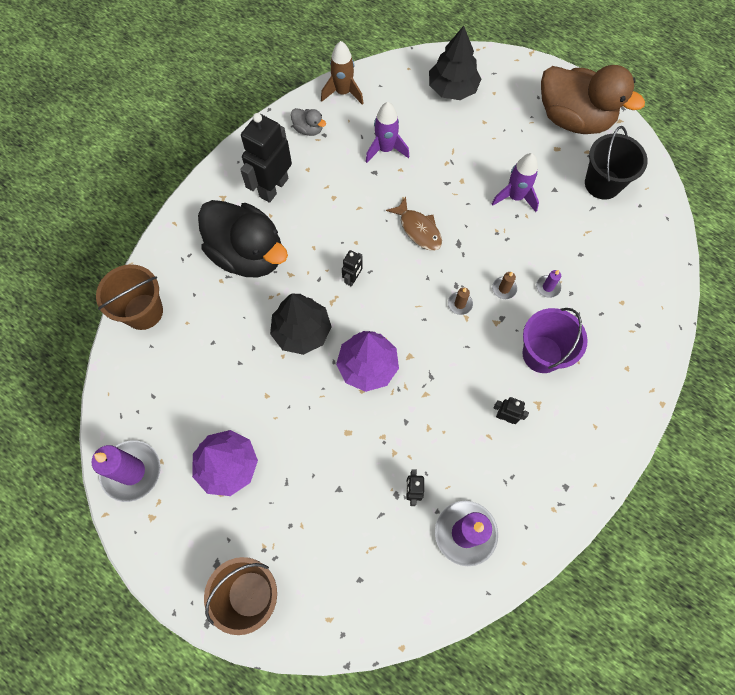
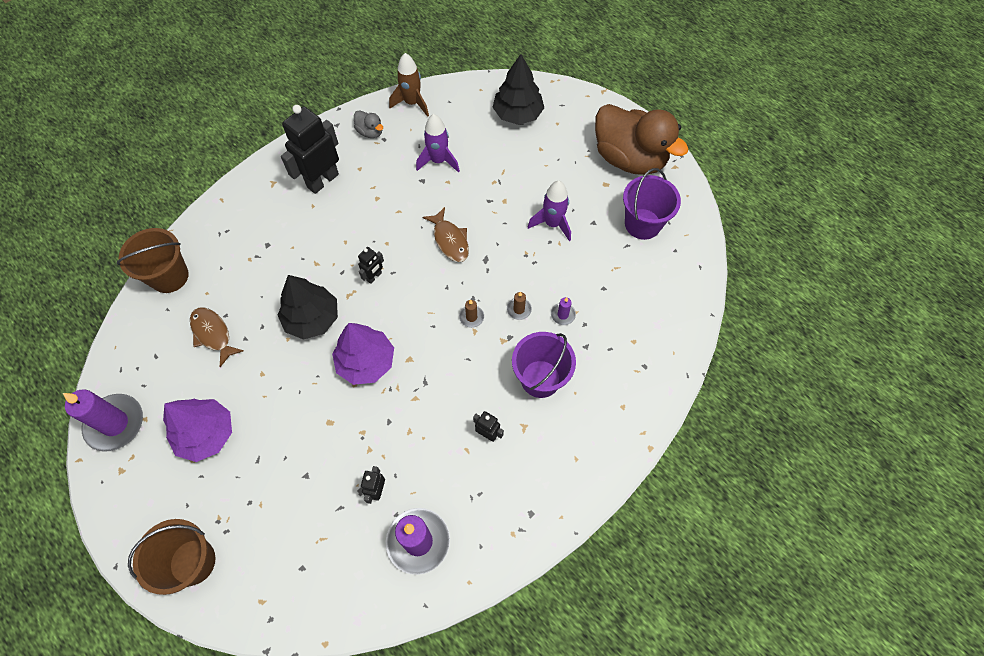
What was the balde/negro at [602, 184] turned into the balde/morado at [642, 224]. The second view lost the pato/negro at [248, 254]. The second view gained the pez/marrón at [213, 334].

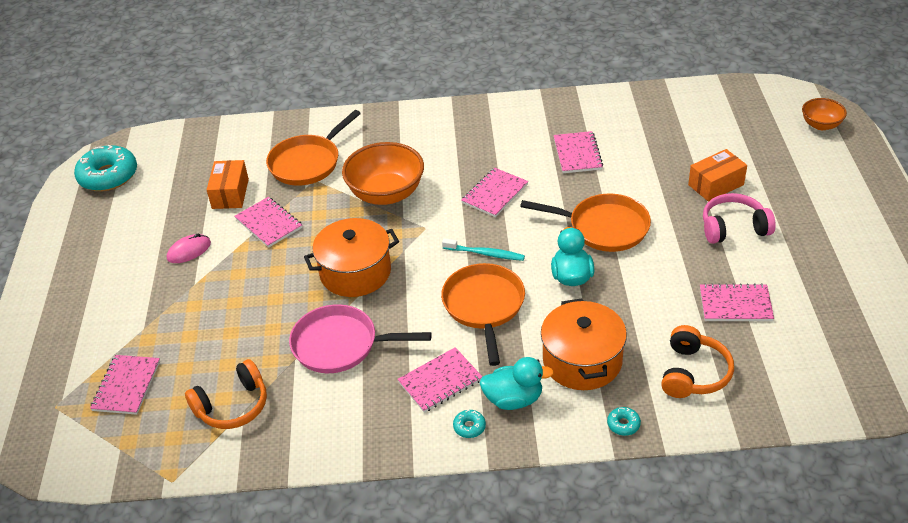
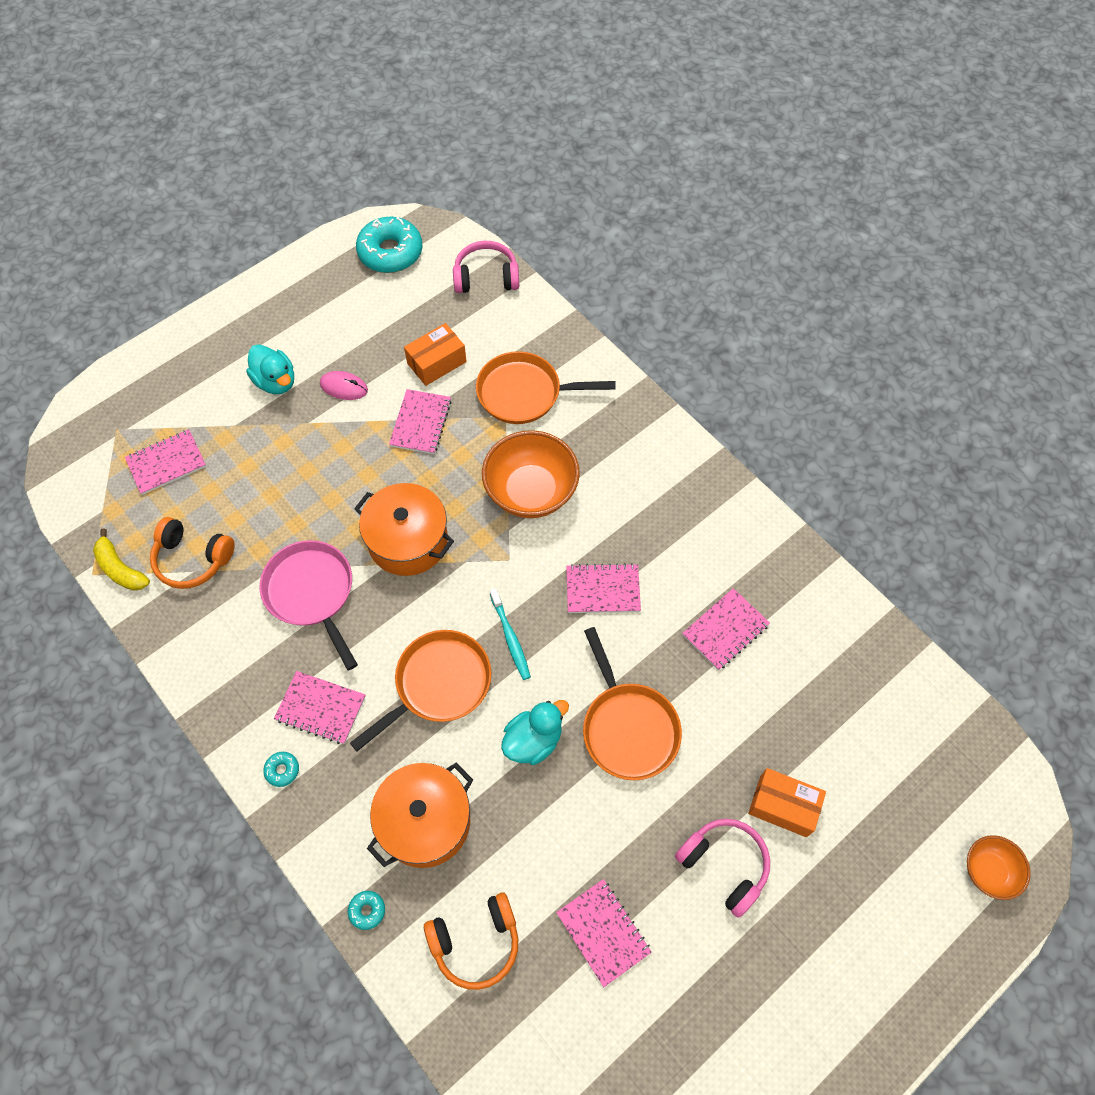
The pato/turquesa ended up elsewhere, having gone from [513, 399] to [276, 381]. The second view gained the auriculares/rosa at [486, 277]. The second view gained the plátano/amarillo at [120, 569].

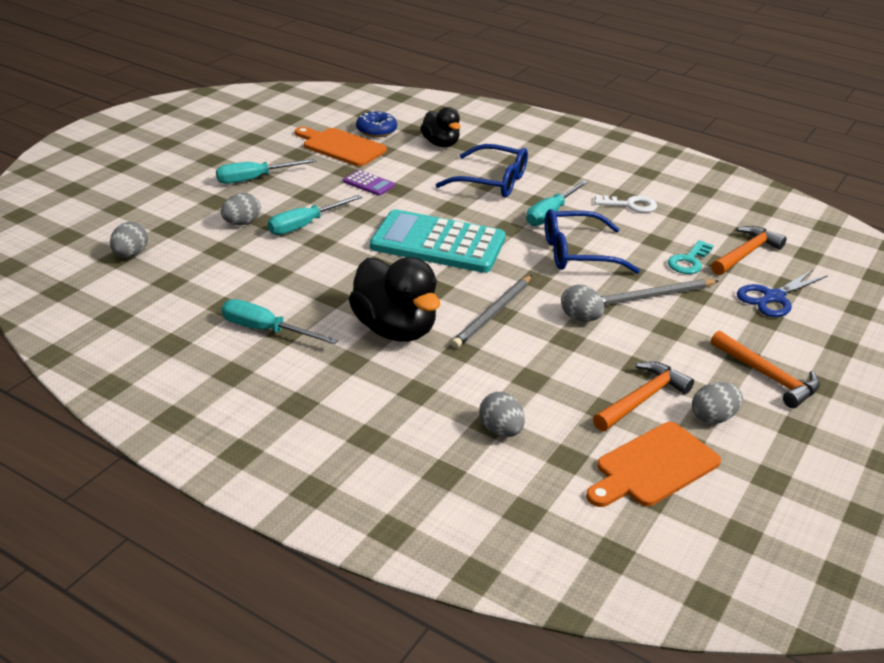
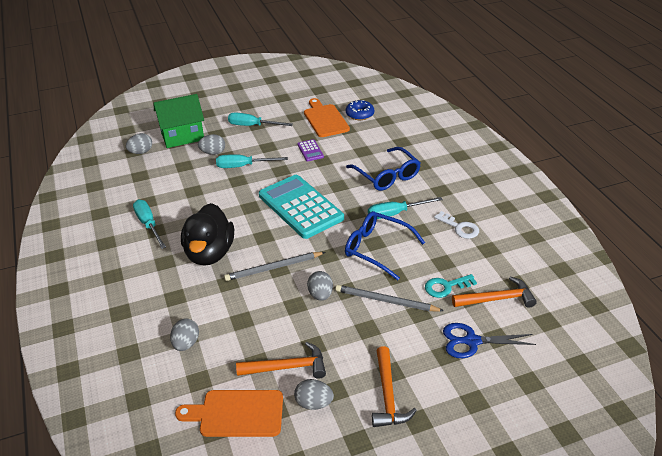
The second view lost the pato/negro at [440, 144]. The second view gained the casa/verde at [182, 136].

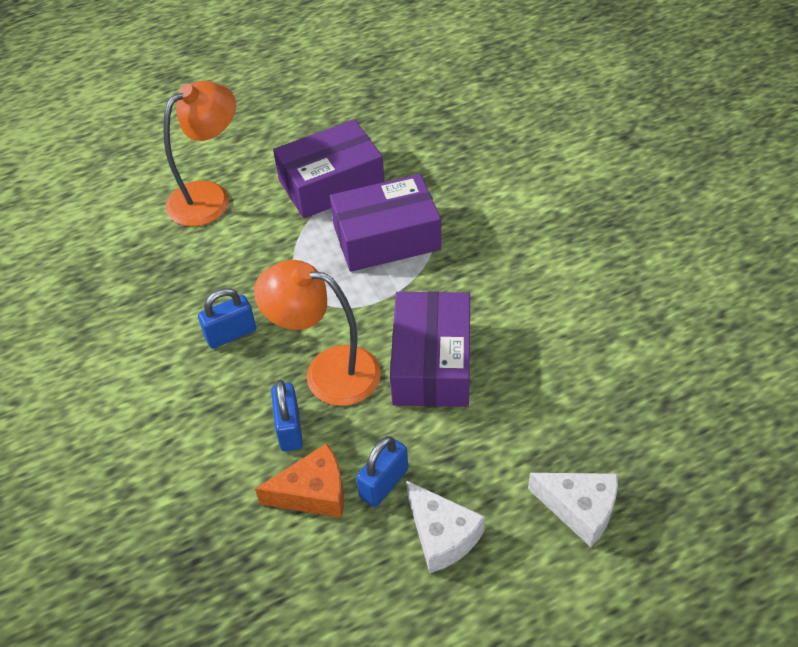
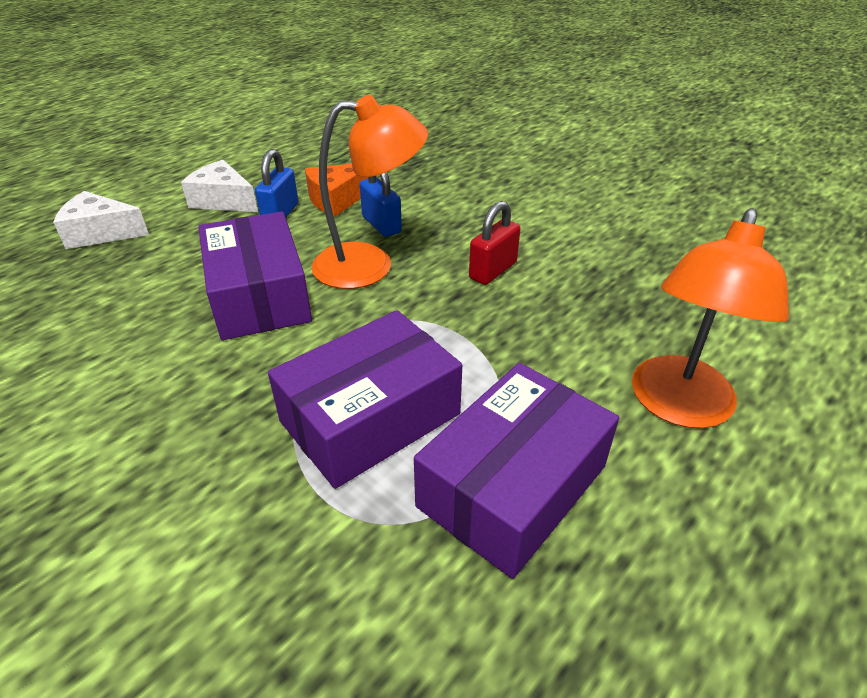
What was the candado/azul at [231, 334] turned into the candado/rojo at [493, 270].

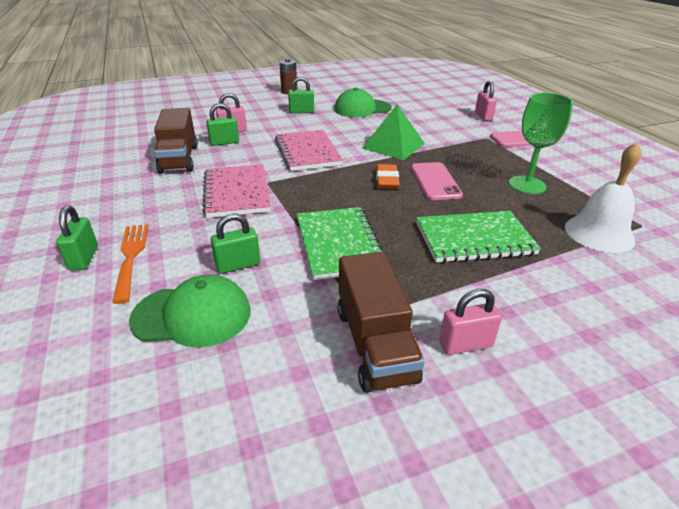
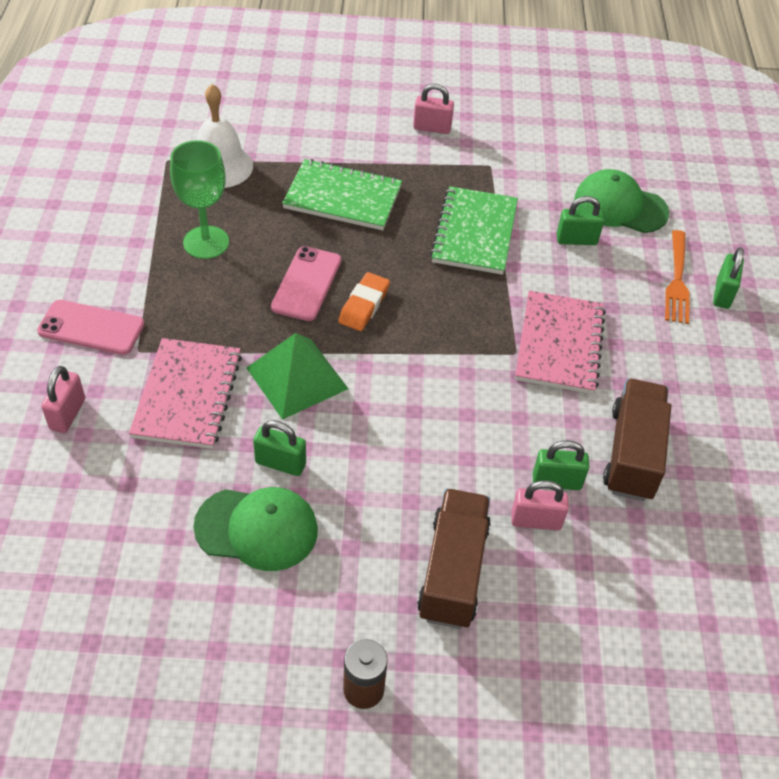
The candado/verde ended up elsewhere, having gone from [301, 112] to [280, 463]. The cuaderno/rosa ended up elsewhere, having gone from [307, 152] to [187, 395]. The camión/marrón ended up elsewhere, having gone from [375, 344] to [453, 571].

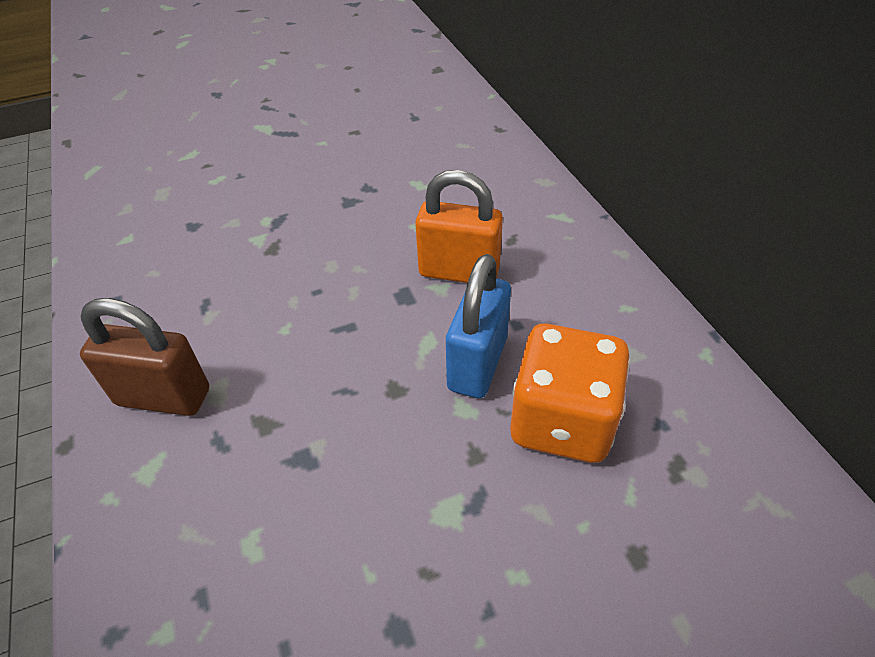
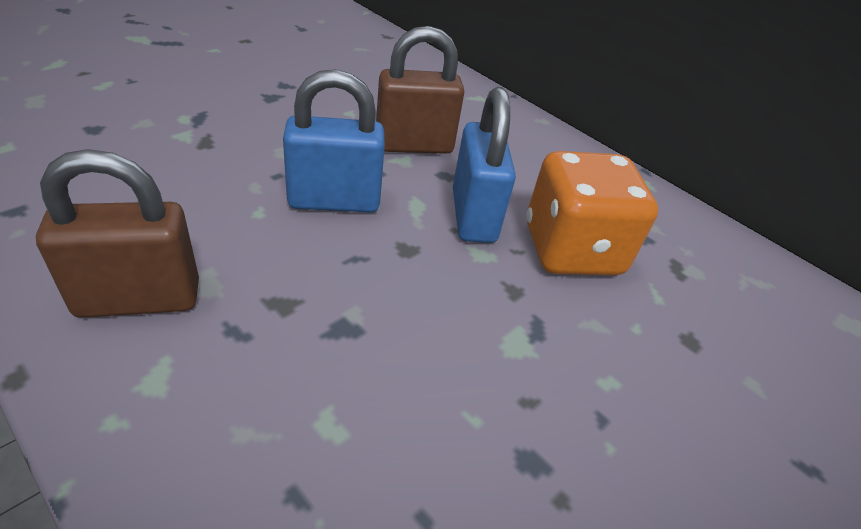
What was the candado/naranja at [459, 271] turned into the candado/marrón at [414, 145]. The second view gained the candado/azul at [334, 201].

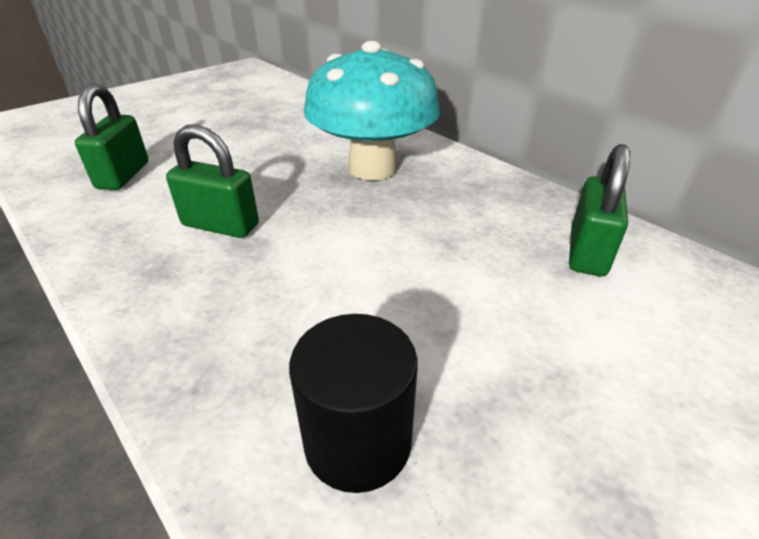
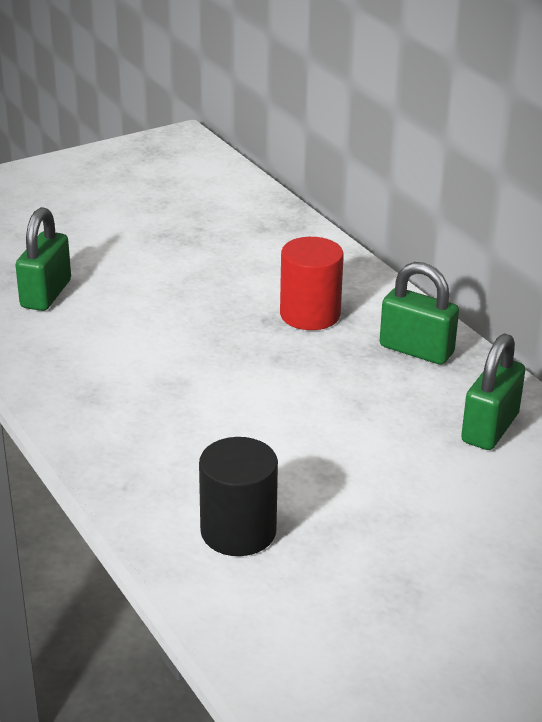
Where the seta/turquesa stood at [372, 168], the cilindro/rojo came to stand at [310, 314]. The candado/verde ended up elsewhere, having gone from [220, 225] to [416, 350].

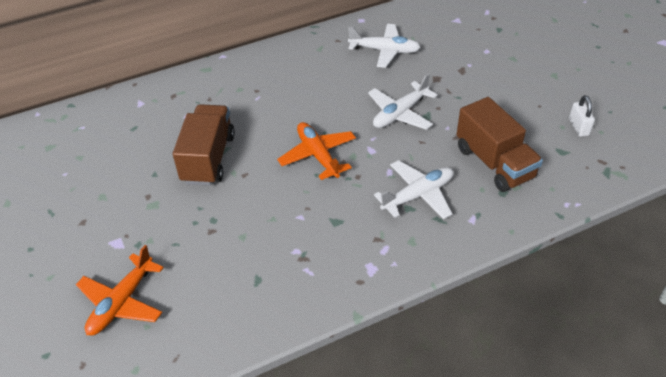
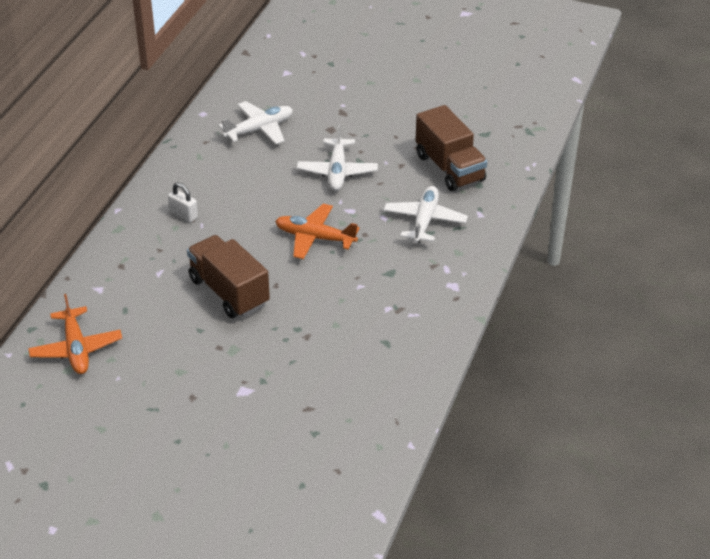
The candado/blanco ended up elsewhere, having gone from [578, 127] to [183, 214]. The camión/marrón at [494, 163] ended up facing another way, 45 degrees clockwise from before. The avión/naranja ended up elsewhere, having gone from [122, 302] to [76, 349].

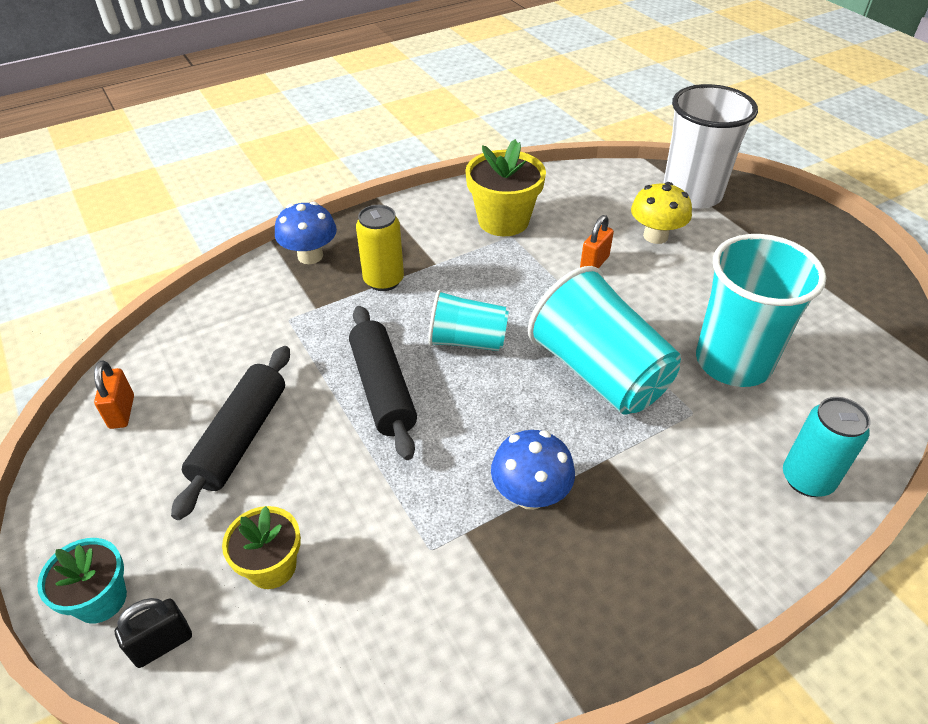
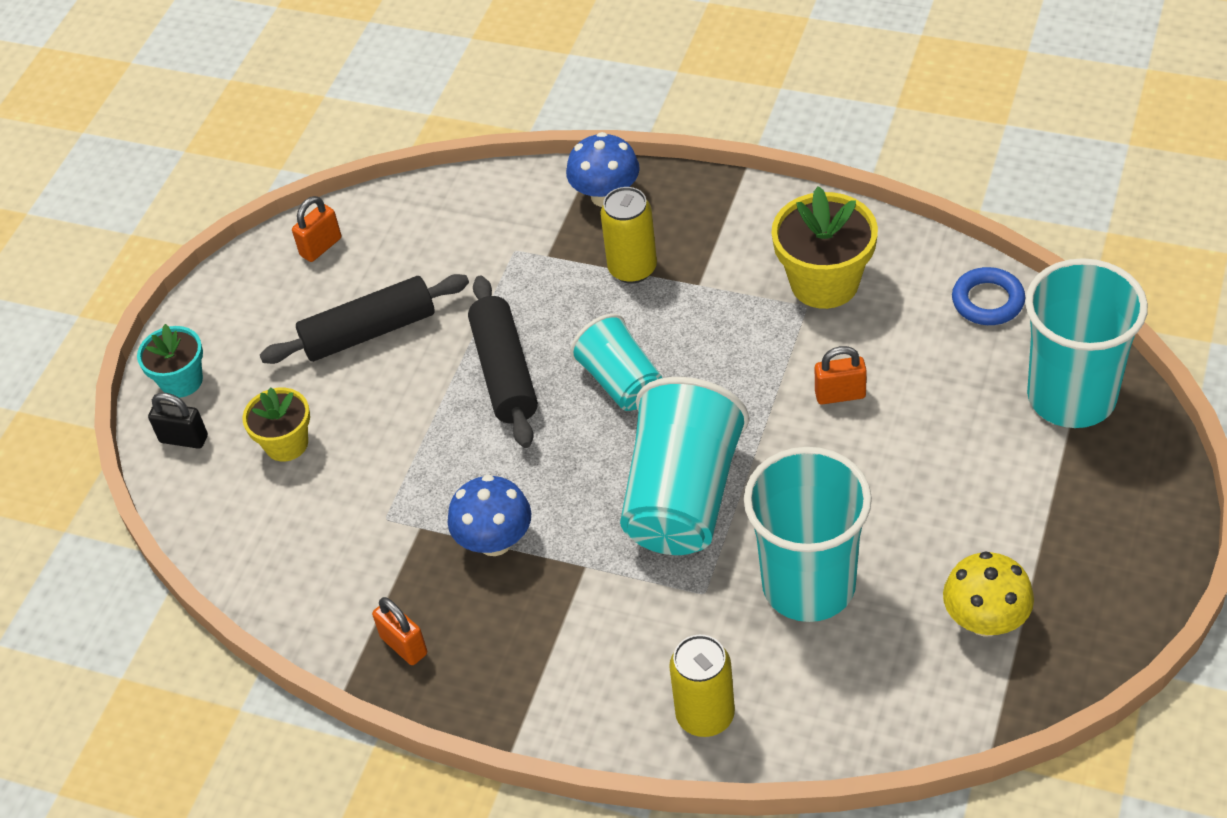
What was the vaso/blanco at [691, 194] turned into the vaso/turquesa at [1071, 396]. The seta/amarillo ended up elsewhere, having gone from [655, 236] to [985, 620]. The rodillo/negro at [383, 389] ended up facing another way, 45 degrees counterclockwise from before. What was the lata/turquesa at [807, 479] turned into the lata/amarillo at [705, 715]. The second view gained the anillo/azul at [988, 301]. The second view gained the candado/naranja at [404, 645].

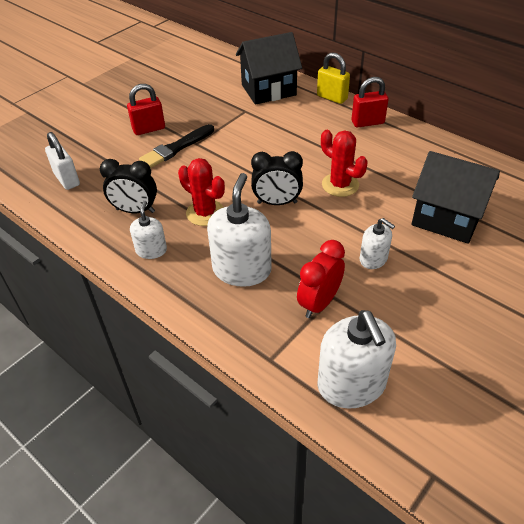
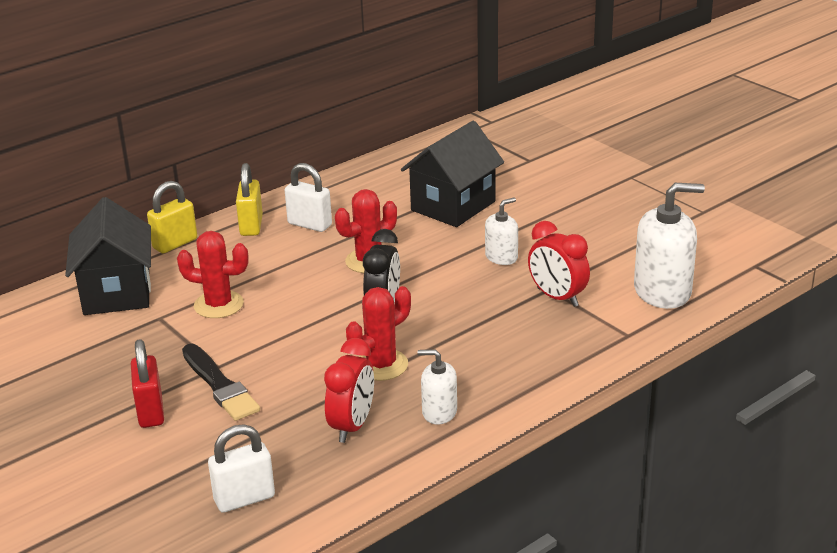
What was the candado/rojo at [367, 122] turned into the candado/amarillo at [251, 226]. What was the despertador/negro at [135, 210] turned into the despertador/rojo at [352, 426]. The second view lost the dispensador de jabón/blanco at [242, 269]. The second view gained the candado/blanco at [309, 224]. The second view gained the cactus/rojo at [218, 305].

